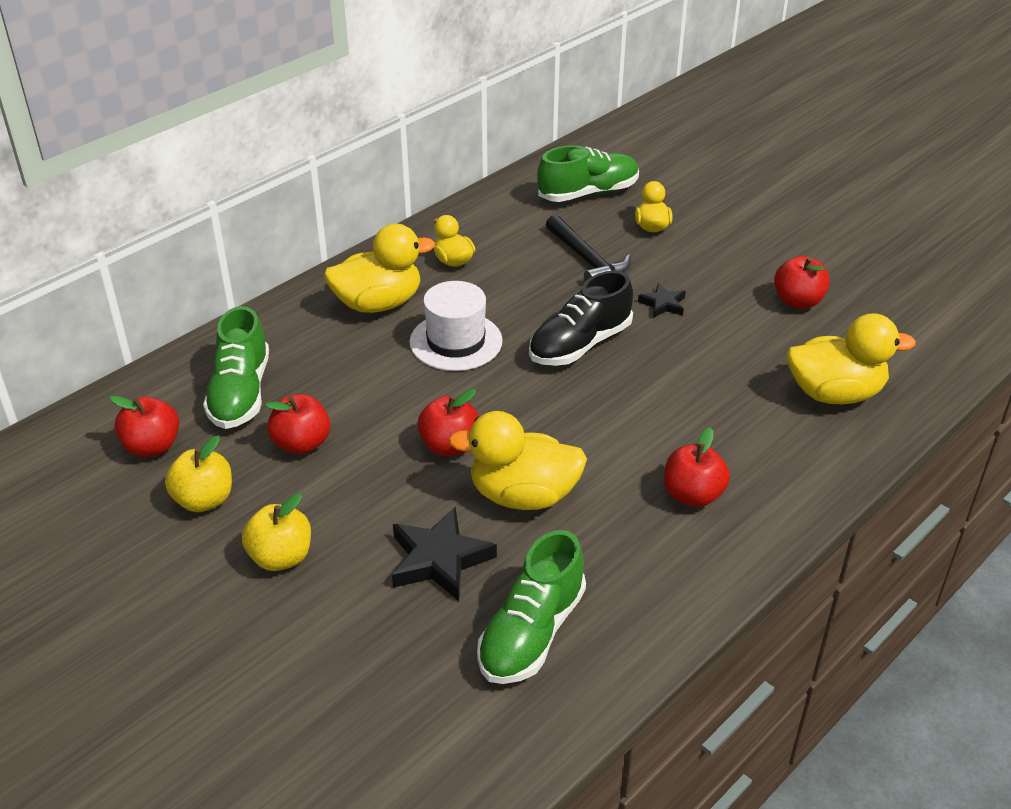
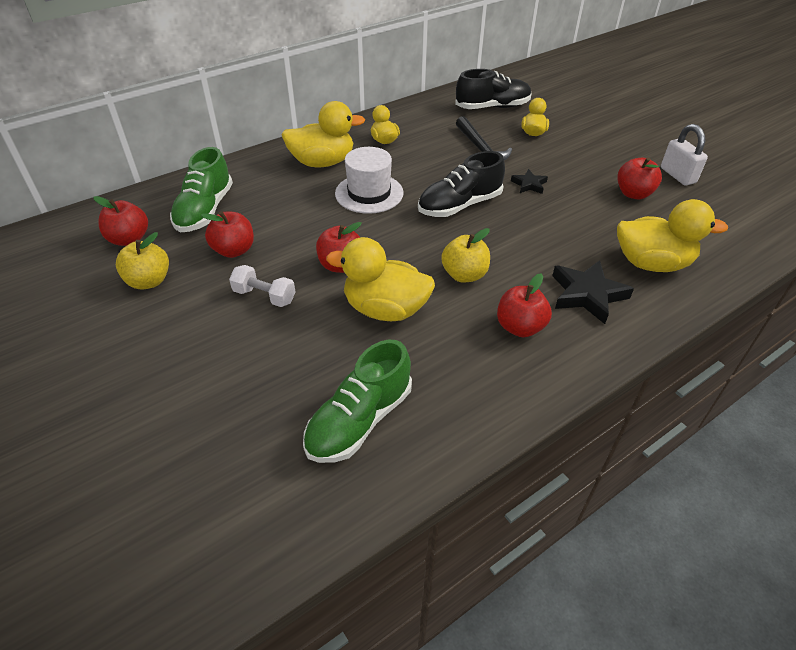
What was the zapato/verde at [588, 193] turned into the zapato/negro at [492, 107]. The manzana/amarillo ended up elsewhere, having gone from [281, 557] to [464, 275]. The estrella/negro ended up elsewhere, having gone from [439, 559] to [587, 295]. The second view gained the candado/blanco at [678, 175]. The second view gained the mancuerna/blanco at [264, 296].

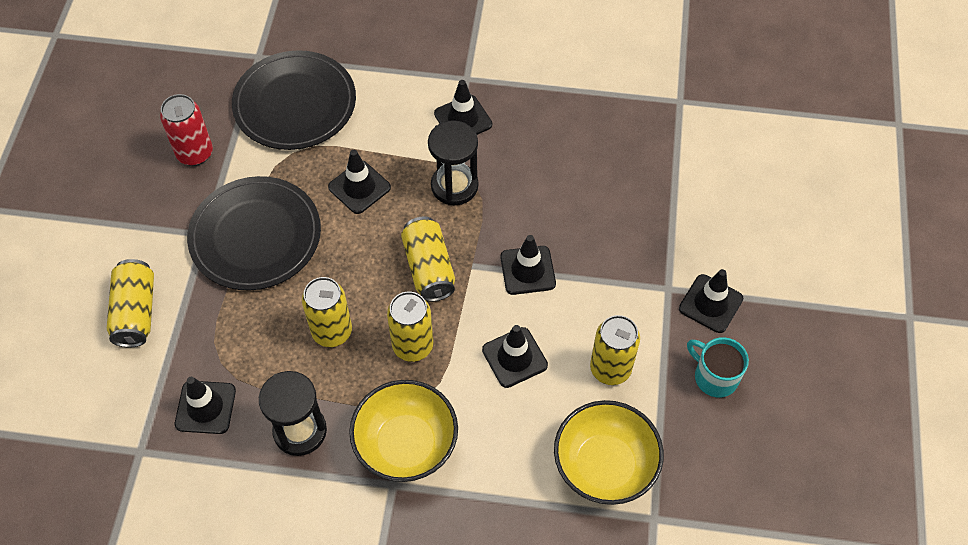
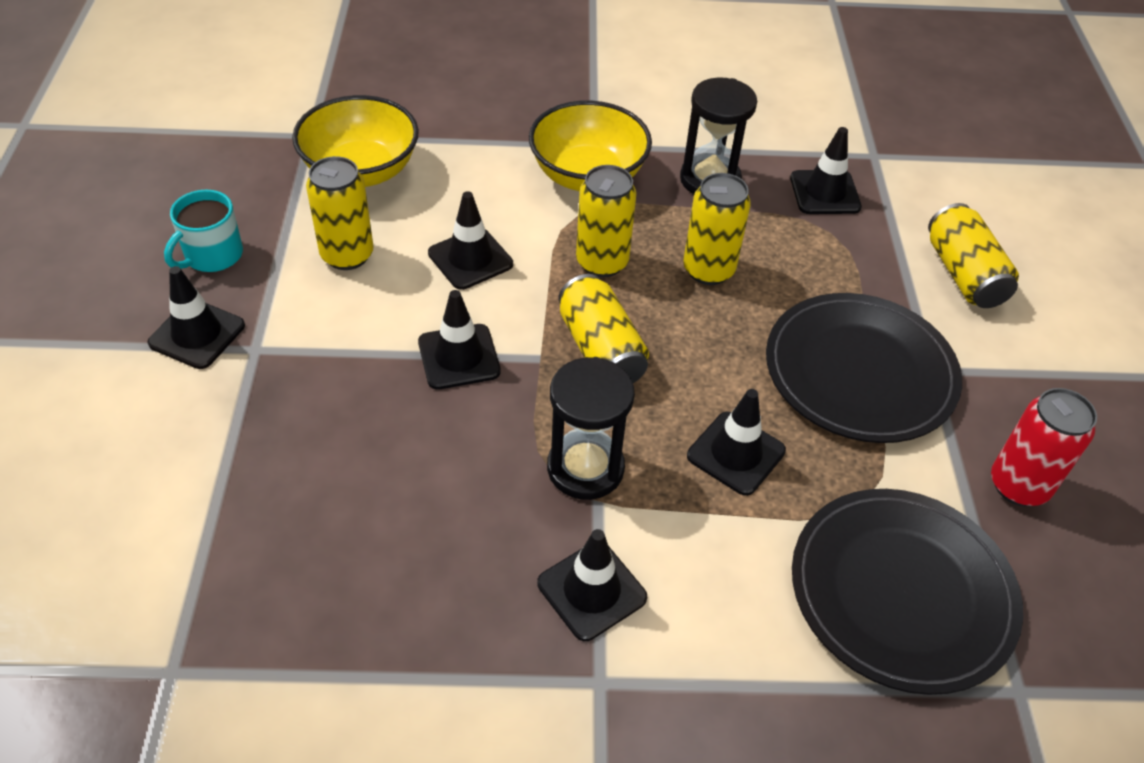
The taza/turquesa at [714, 376] ended up facing another way, 90 degrees clockwise from before.

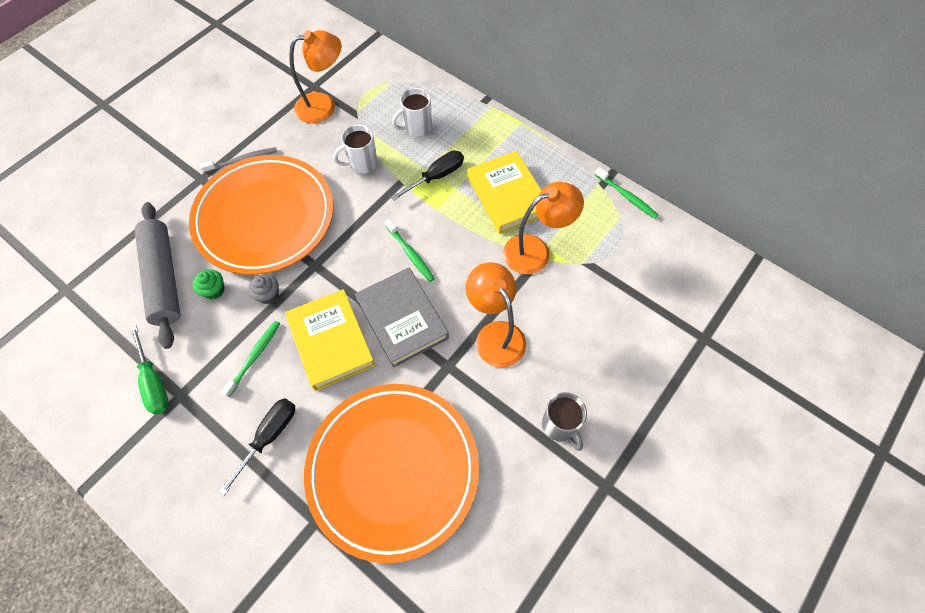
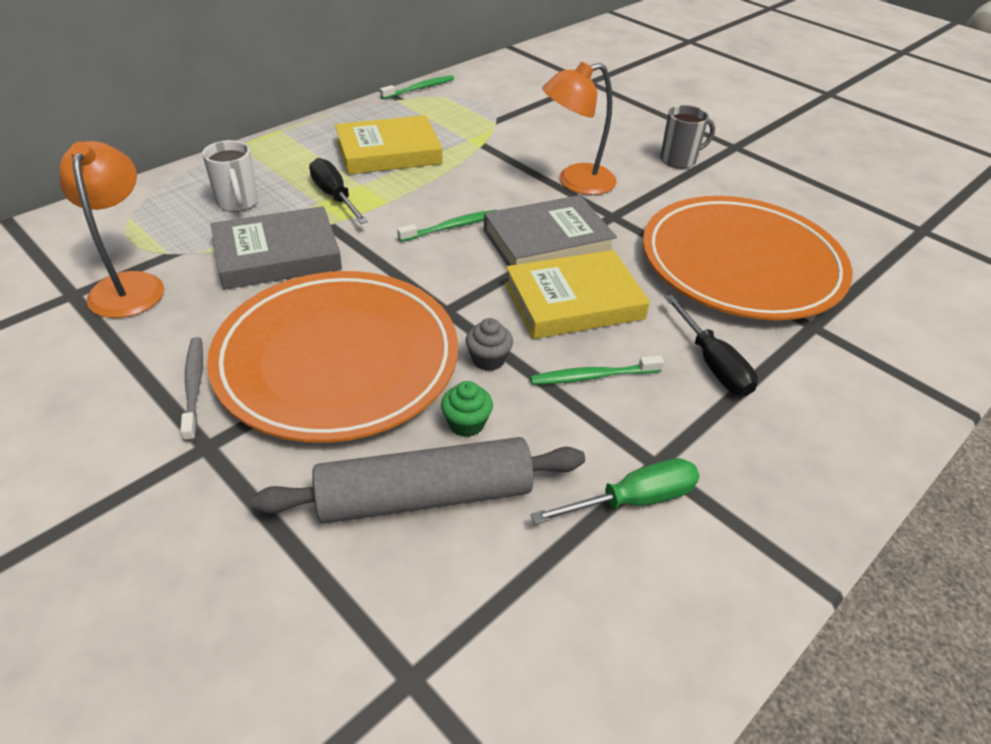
Where the taza/blanco stood at [362, 164], the libro/gris came to stand at [277, 255]. The second view lost the lámpara/naranja at [535, 251]. The cepillo de dientes/verde at [254, 357] ended up facing another way, 45 degrees counterclockwise from before. The destornillador/negro at [269, 436] ended up facing another way, 150 degrees counterclockwise from before.

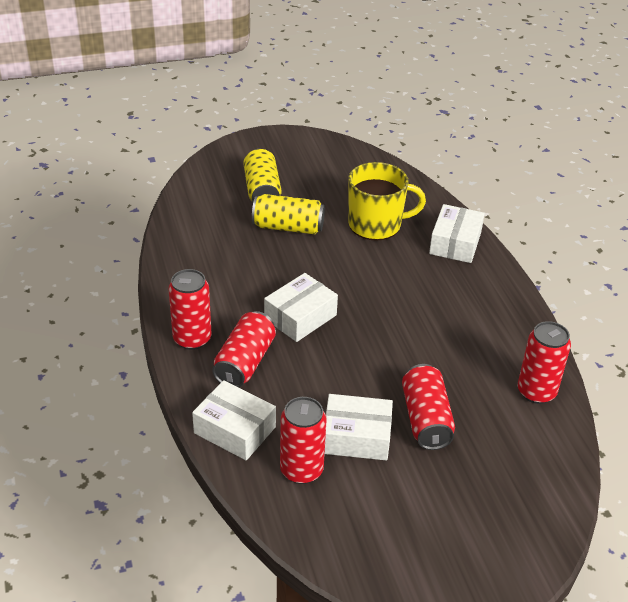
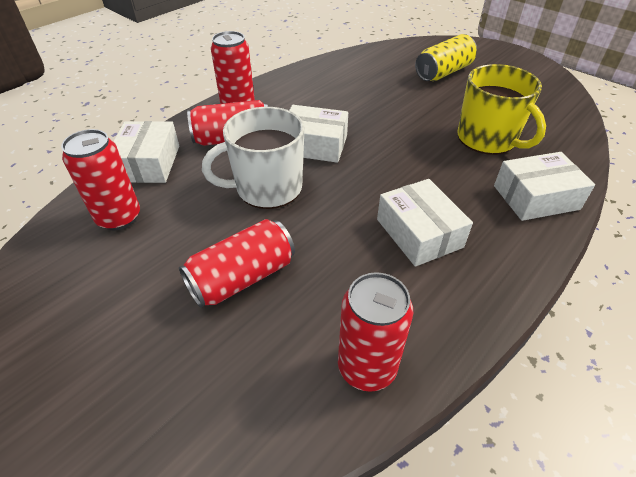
The second view lost the lata/amarillo at [288, 227]. The caja/blanco ended up elsewhere, having gone from [356, 437] to [419, 233]. The second view gained the taza/blanco at [267, 188].

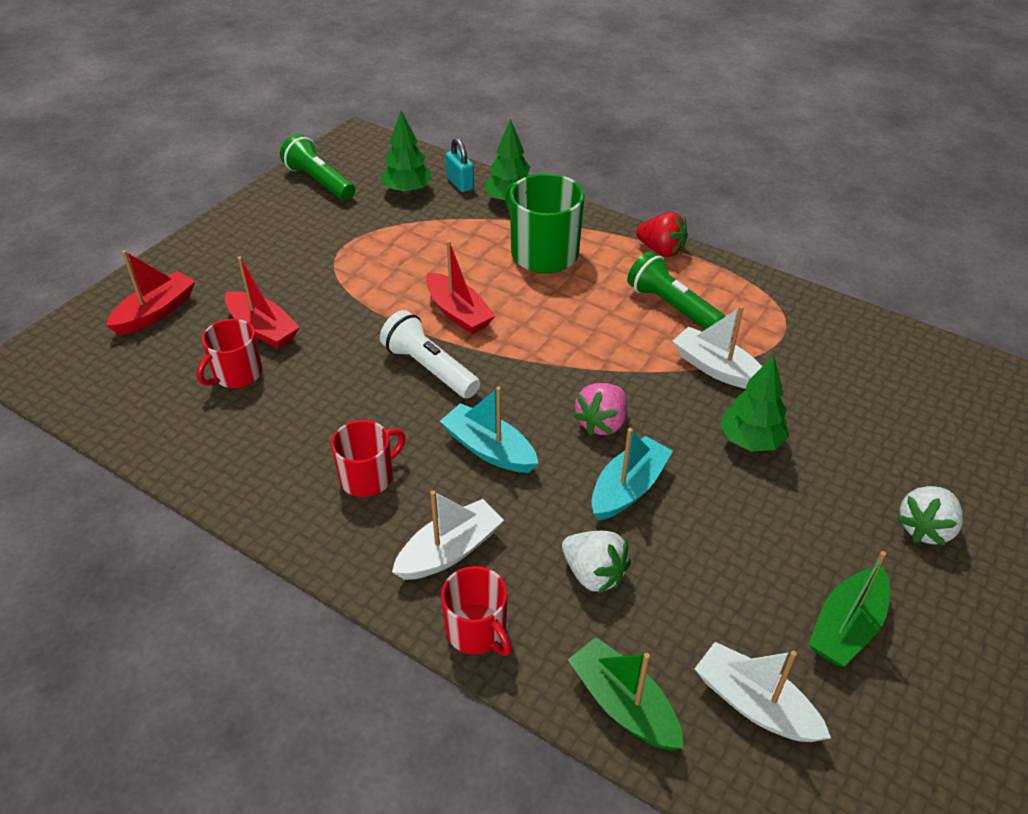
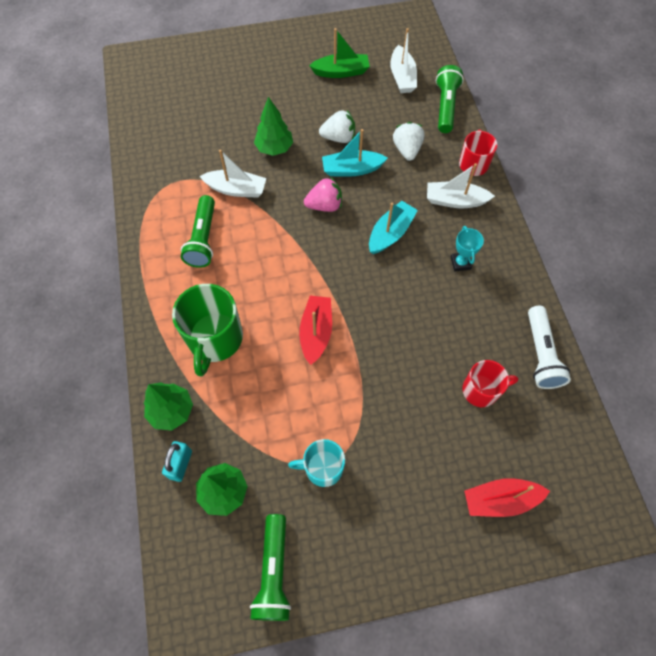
The second view lost the fresa/rojo at [661, 250]. The second view lost the barco/rojo at [262, 329]. The barco/blanco at [716, 368] ended up facing another way, 75 degrees counterclockwise from before. The lámpara de mano/blanco ended up elsewhere, having gone from [429, 369] to [540, 354]. The barco/turquesa at [489, 449] ended up facing another way, 135 degrees counterclockwise from before. Where the taza/rojo stood at [368, 477], the trofeo/turquesa came to stand at [460, 263]. The fresa/blanco ended up elsewhere, having gone from [925, 528] to [338, 138]. Where the barco/verde stood at [623, 704], the lámpara de mano/verde came to stand at [445, 107]. The second view gained the taza/turquesa at [322, 468].

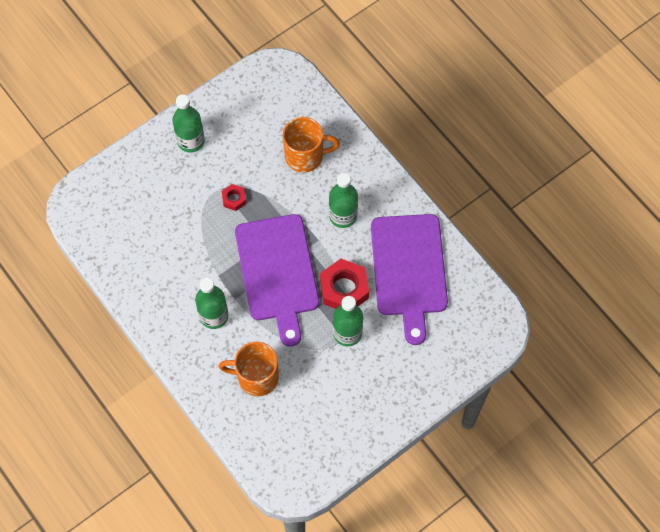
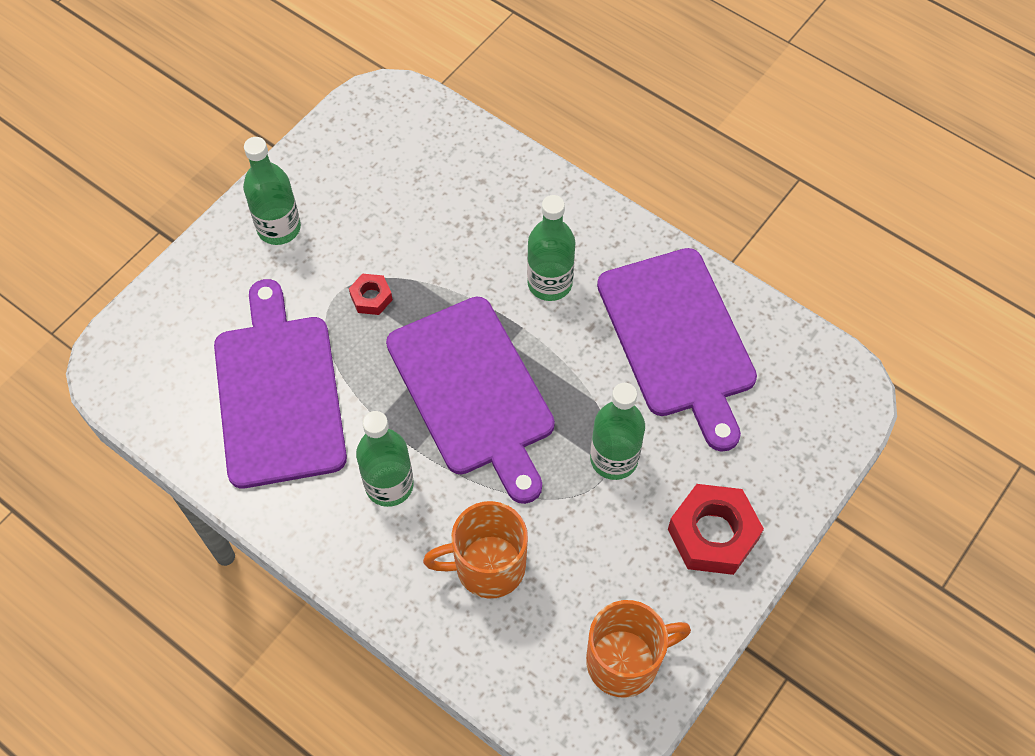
The taza/naranja ended up elsewhere, having gone from [305, 156] to [625, 661]. The tuerca/rojo ended up elsewhere, having gone from [344, 289] to [713, 534]. The second view gained the tabla de cortar/morado at [279, 393].

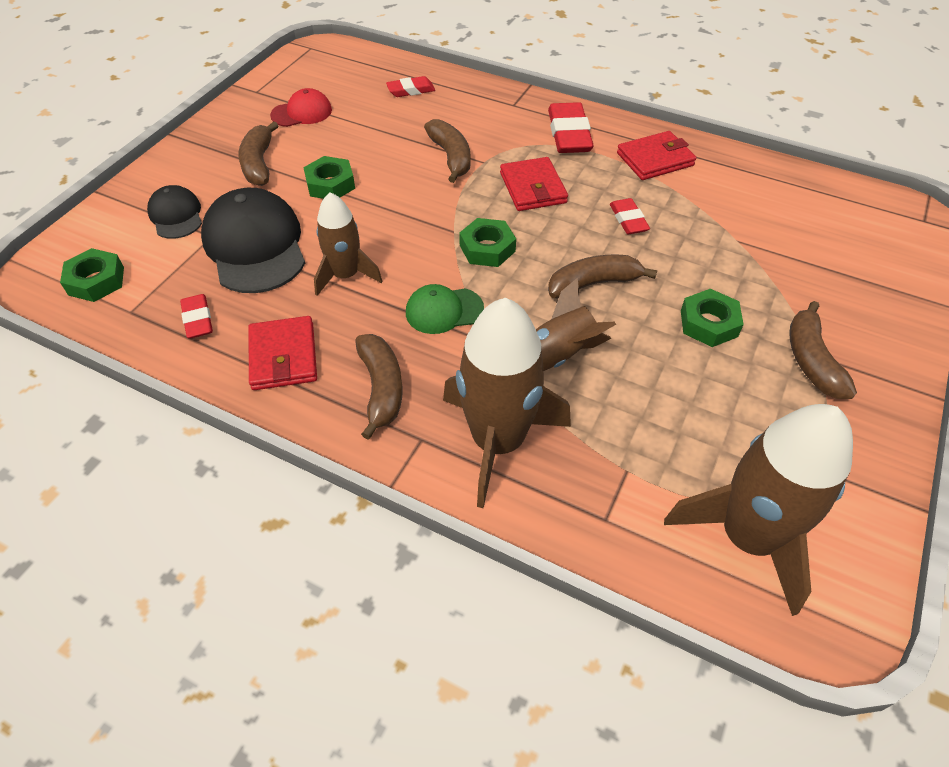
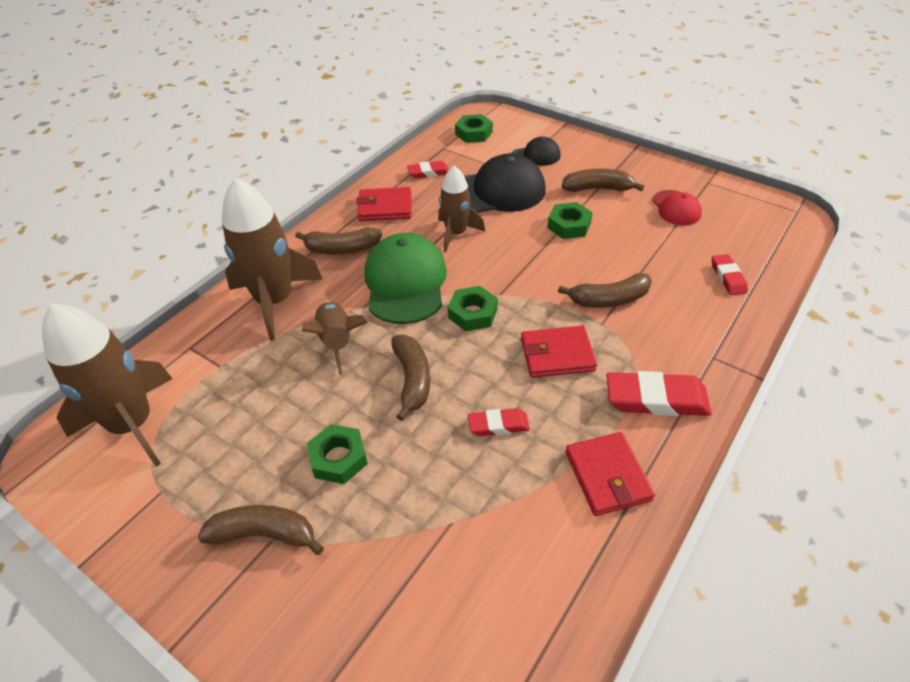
The size of the gorra/verde at [444, 310] changed by a factor of 1.84.

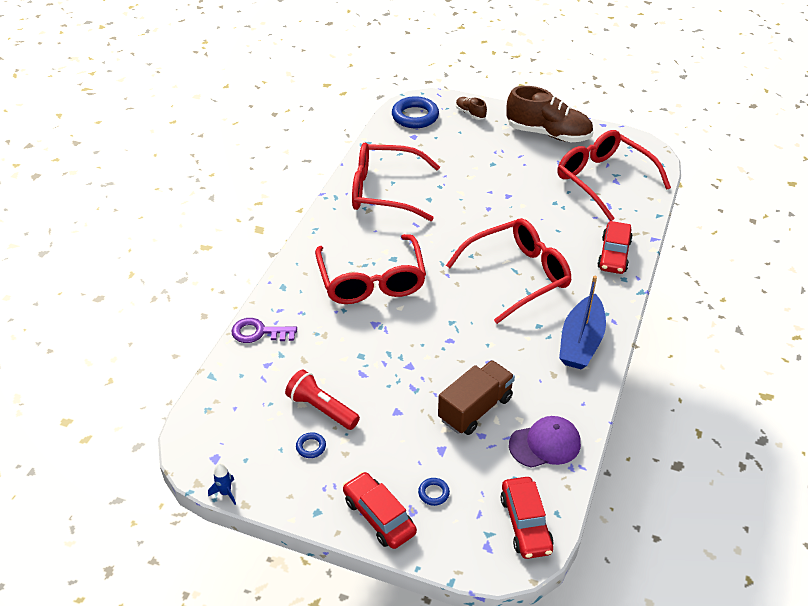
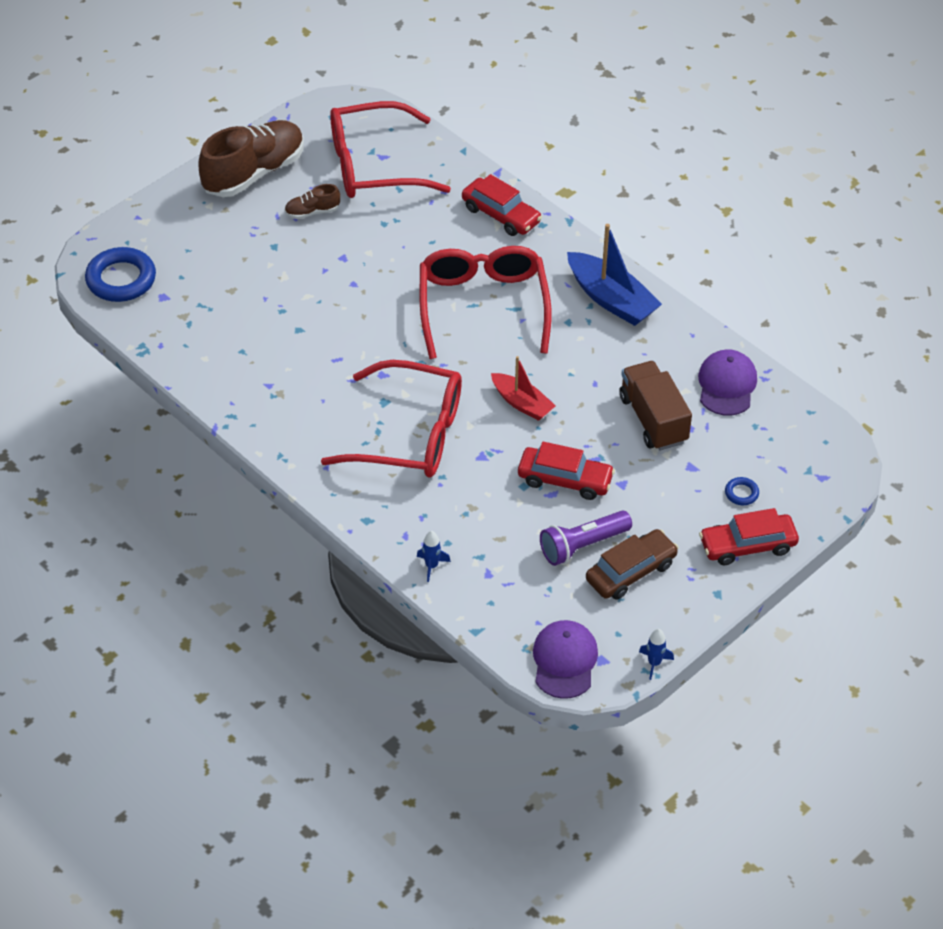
The zapato/marrón ended up elsewhere, having gone from [470, 113] to [312, 212]. The second view lost the gafas/rojo at [384, 191]. Where the llave/morado stood at [259, 332], the cohete/azul came to stand at [431, 566]. What was the lámpara de mano/rojo at [321, 408] turned into the lámpara de mano/morado at [582, 546]. Where the anillo/azul stood at [311, 447], the coche/marrón came to stand at [631, 572]. The coche/rojo ended up elsewhere, having gone from [525, 523] to [565, 480]. The second view gained the barco/rojo at [522, 403]. The second view gained the gorra/morado at [564, 661].

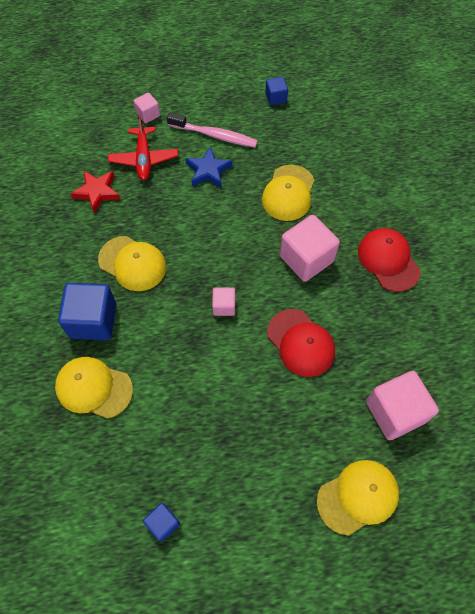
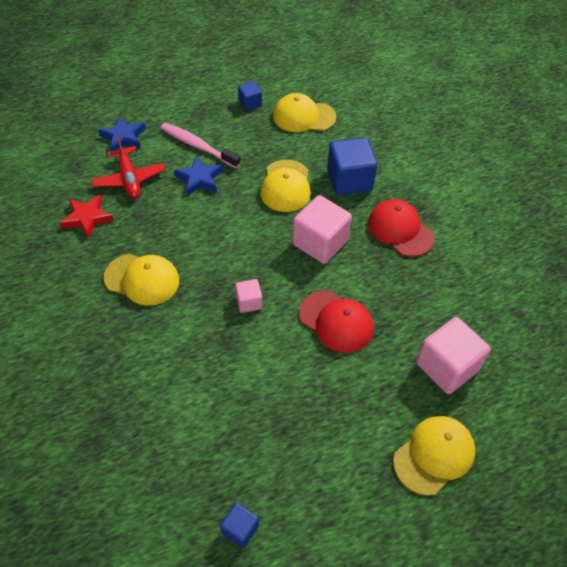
Where the cubo/rosa stood at [148, 114], the estrella/azul came to stand at [123, 137]. The cepillo de dientes/rosa at [215, 135] ended up facing another way, 150 degrees counterclockwise from before. The cubo/azul ended up elsewhere, having gone from [93, 320] to [349, 180]. The gorra/amarillo ended up elsewhere, having gone from [94, 388] to [304, 116].

